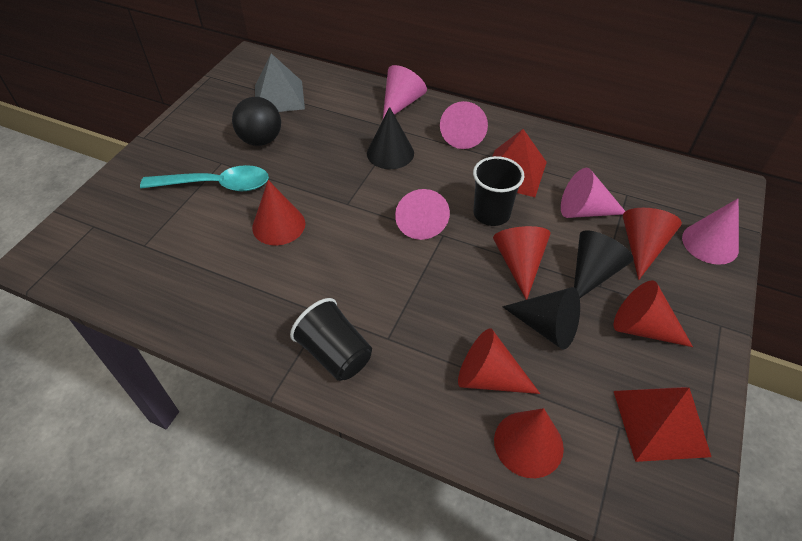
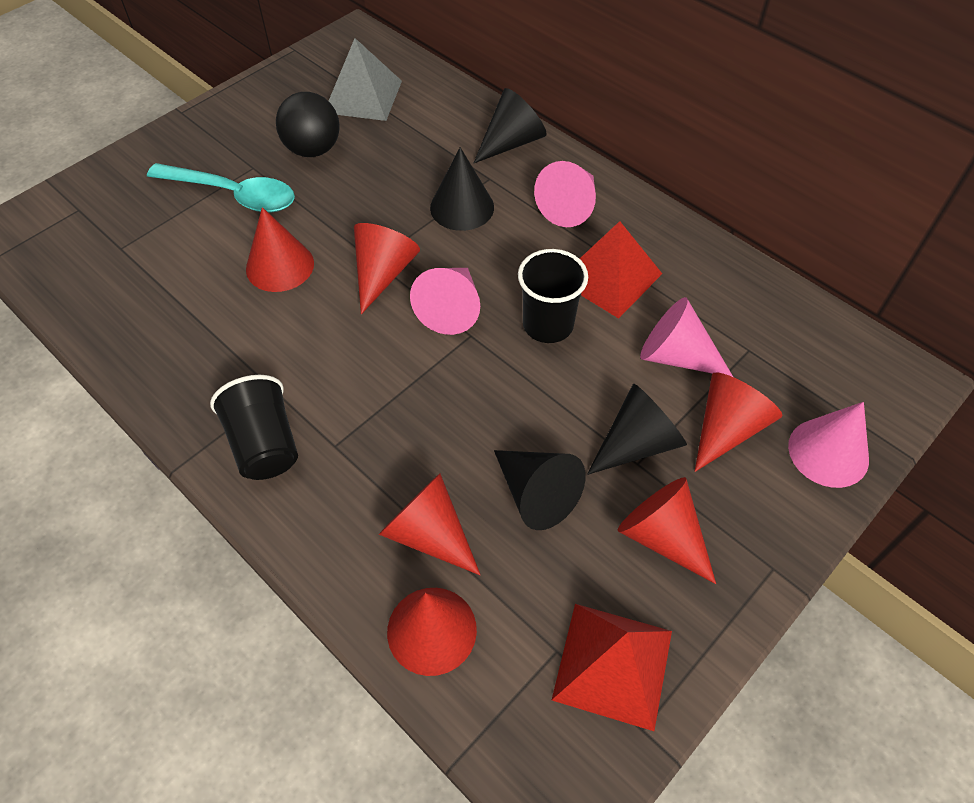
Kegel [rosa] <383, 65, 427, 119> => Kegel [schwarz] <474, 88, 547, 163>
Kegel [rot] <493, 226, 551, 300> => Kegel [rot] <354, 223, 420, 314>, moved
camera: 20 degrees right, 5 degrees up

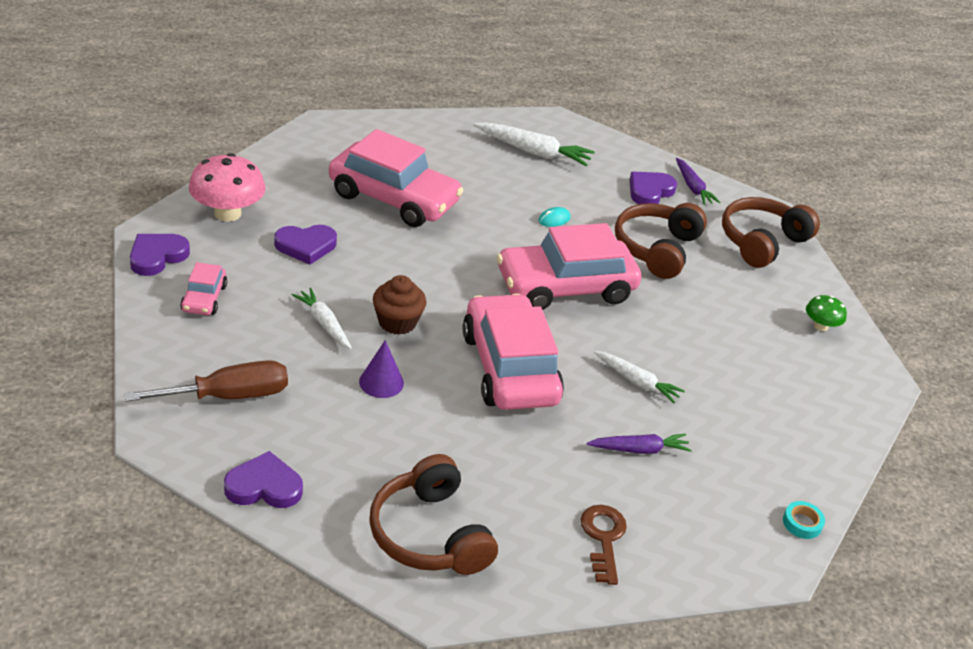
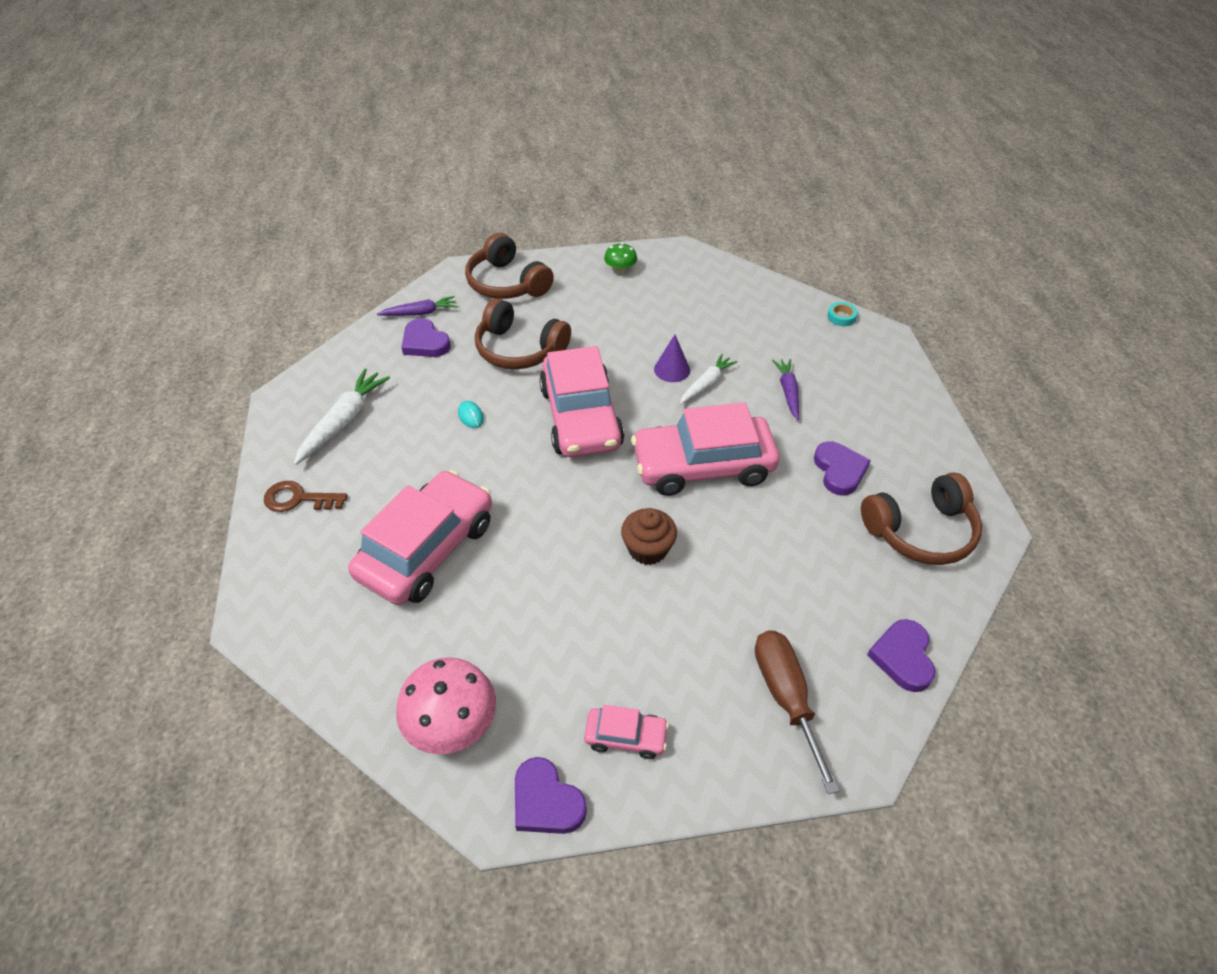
Herz [lila] <274, 225, 337, 265> => Herz [lila] <814, 441, 871, 495>, moved
Karotte [weiß] <292, 288, 352, 349> => nothing
Kegel [lila] <359, 340, 404, 398> => Kegel [lila] <654, 335, 690, 382>, moved
Schlüssel [braun] <581, 505, 627, 585> => Schlüssel [braun] <264, 481, 348, 512>, moved
camera: 80 degrees left, 10 degrees up

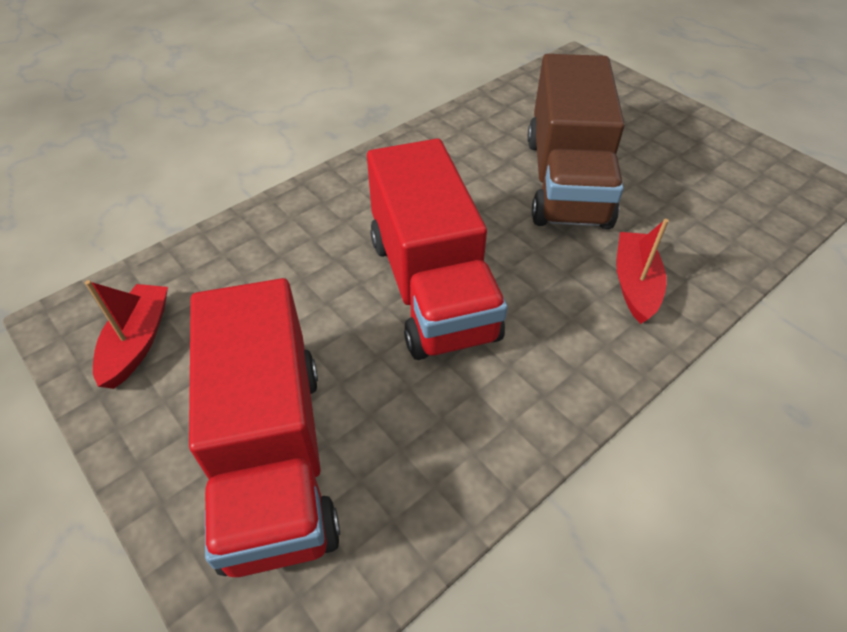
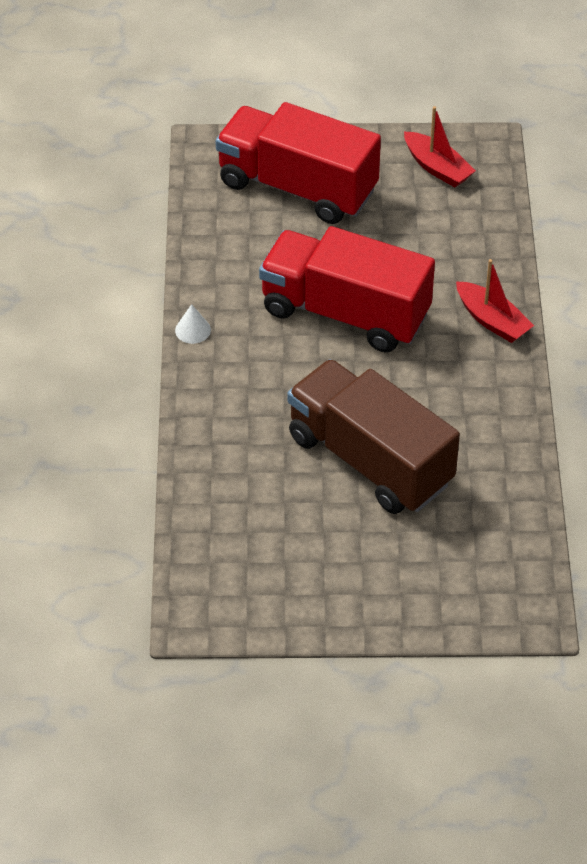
Boot [rot] <616, 219, 669, 324> => Boot [rot] <456, 259, 534, 343>, moved
nothing => Kegel [weiß] <175, 304, 211, 344>
camera: 130 degrees right, 0 degrees up

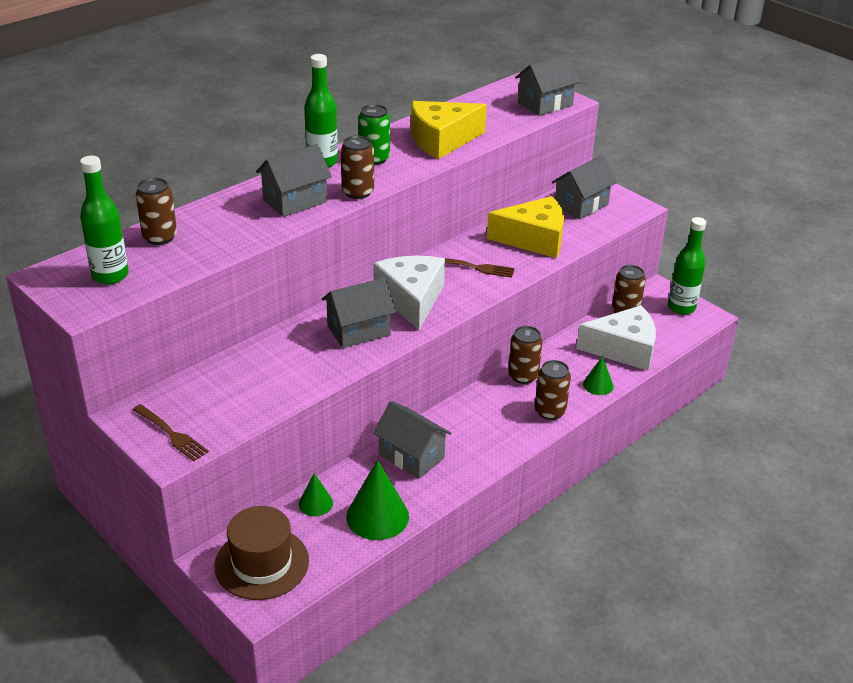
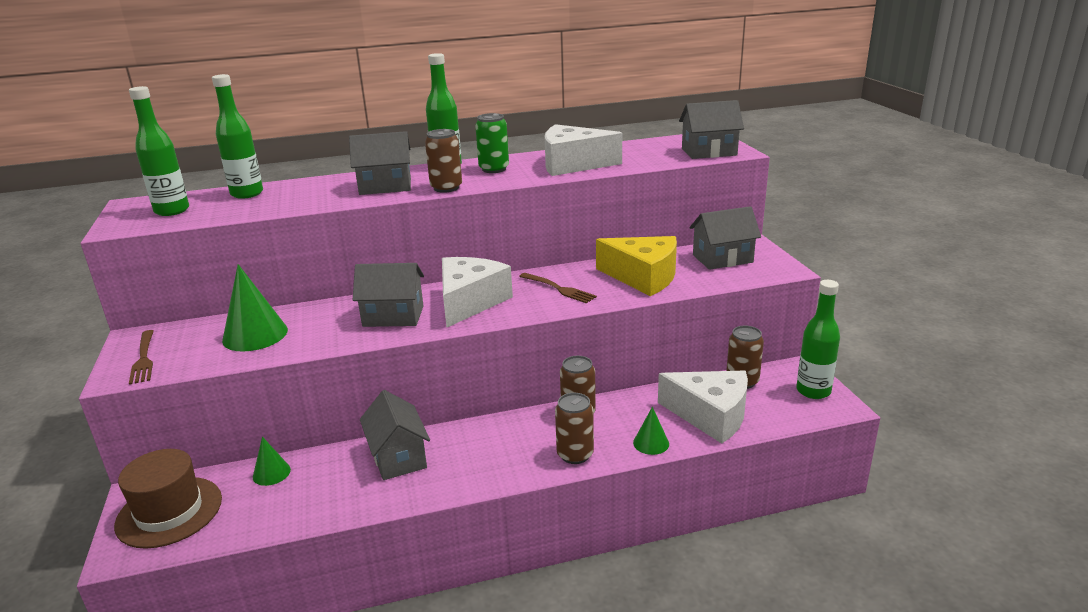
Käse [gelb] <411, 101, 487, 159> => Käse [weiß] <544, 124, 622, 176>
Dose [braun] <136, 178, 177, 245> => Flasche [grün] <212, 74, 263, 199>
Kegel [grün] <346, 460, 409, 540> => Kegel [grün] <222, 264, 288, 352>, moved
camera: 30 degrees right, 10 degrees down

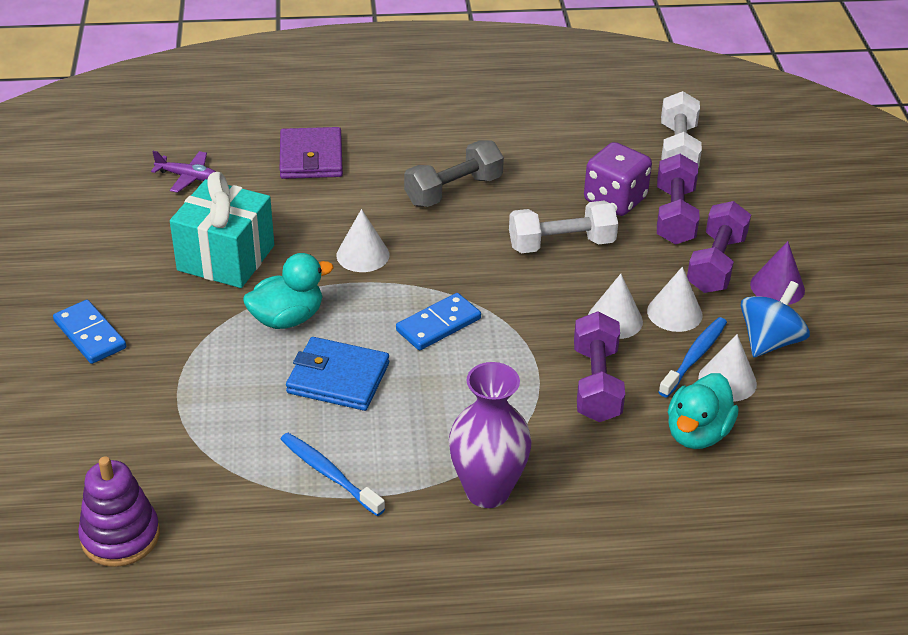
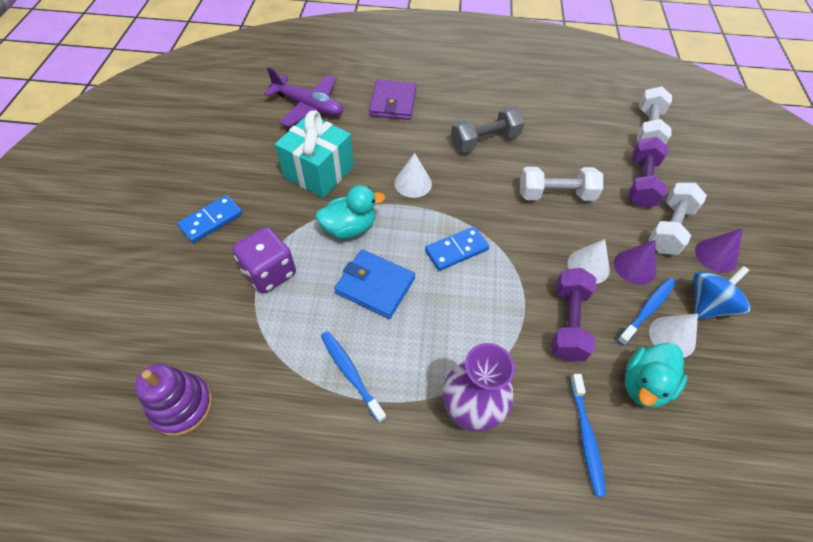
Spielwürfel [lila] <584, 142, 652, 216> => Spielwürfel [lila] <232, 227, 296, 294>, moved
Flugzeug [lila] <151, 151, 216, 193> => Flugzeug [lila] <264, 67, 343, 127>, x1.80
Hantel [lila] <687, 201, 751, 293> => Hantel [weiß] <648, 183, 707, 255>
Kegel [weiß] <647, 267, 703, 332> => Kegel [lila] <614, 240, 656, 285>
Dominostein [blau] <53, 300, 126, 364> => Dominostein [blau] <177, 195, 243, 243>, 75 degrees clockwise
nothing => Zahnbürste [blau] <570, 374, 606, 497>
camera: 10 degrees right, 15 degrees up

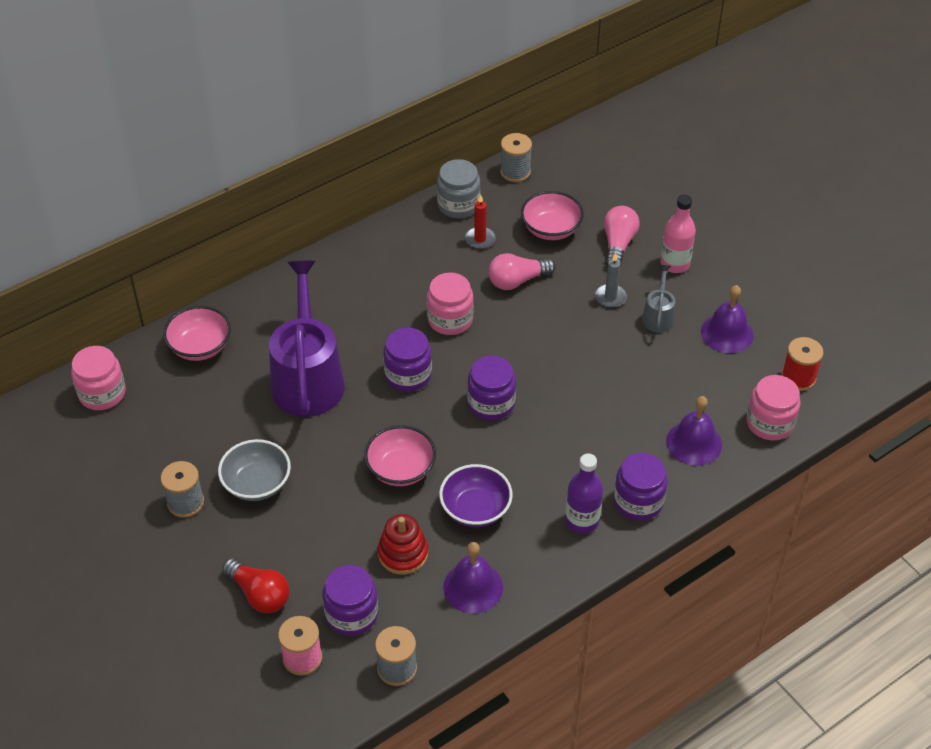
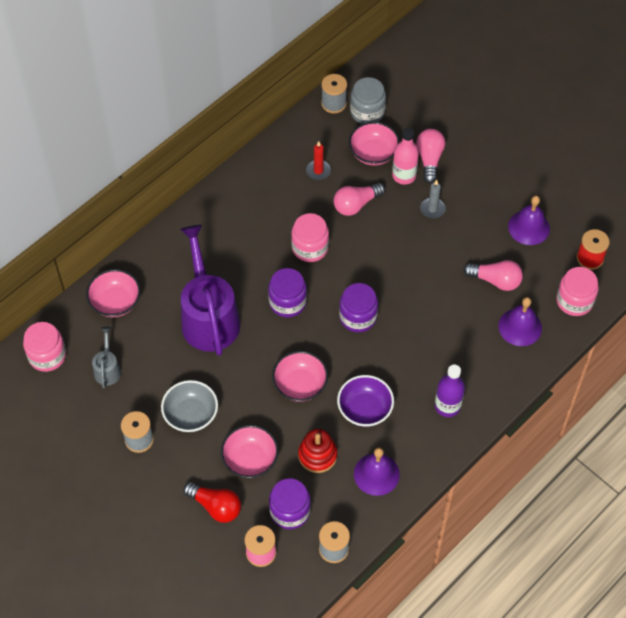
Einmachglas [grau] <437, 159, 481, 218> => Einmachglas [grau] <350, 77, 386, 124>, moved
Flasche [rosa] <660, 194, 696, 273> => Flasche [rosa] <392, 128, 419, 185>, moved
Gießkanne [grau] <642, 265, 675, 332> => Gießkanne [grau] <92, 327, 121, 389>, moved
Einmachglas [lila] <614, 453, 668, 521> => nothing
nothing => Glühbirne [rosa] <463, 260, 523, 291>
nothing => Schüssel [rosa] <221, 425, 279, 478>
camera: 10 degrees left, 10 degrees up

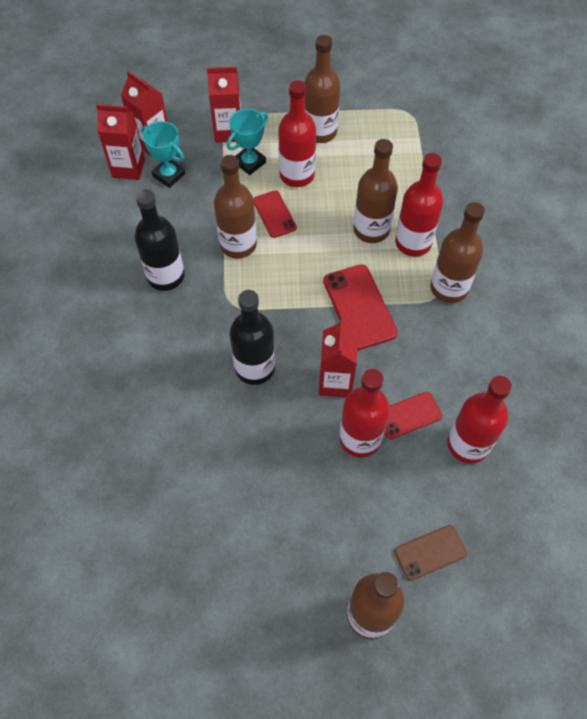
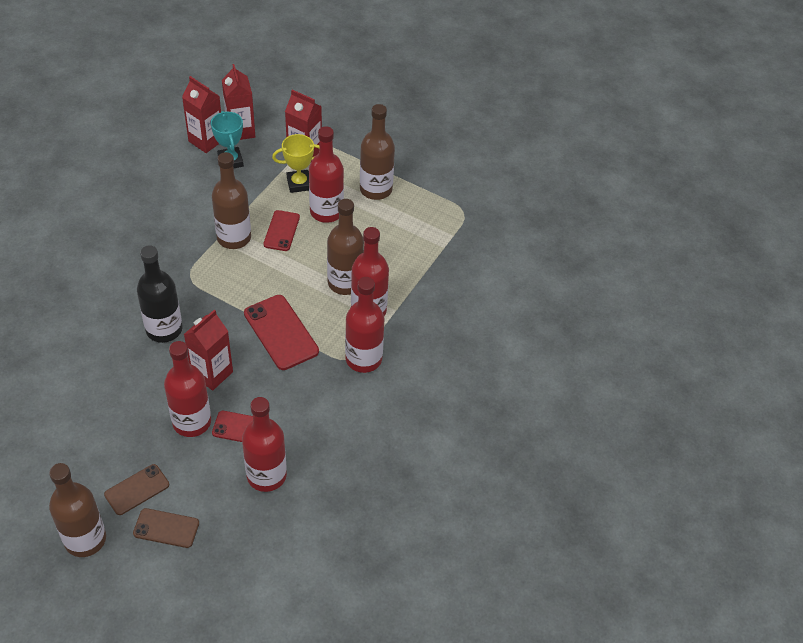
Pokal [türkis] <227, 109, 268, 175> => Pokal [gelb] <272, 134, 319, 193>
Flasche [schwarz] <135, 189, 185, 291> => nothing
Flasche [braun] <431, 202, 485, 303> => Flasche [rot] <345, 277, 384, 373>
Handy [rot] <323, 264, 398, 350> => Handy [rot] <244, 295, 319, 370>, 45 degrees counterclockwise
nothing => Handy [braun] <104, 464, 169, 515>
camera: 30 degrees right, 10 degrees down

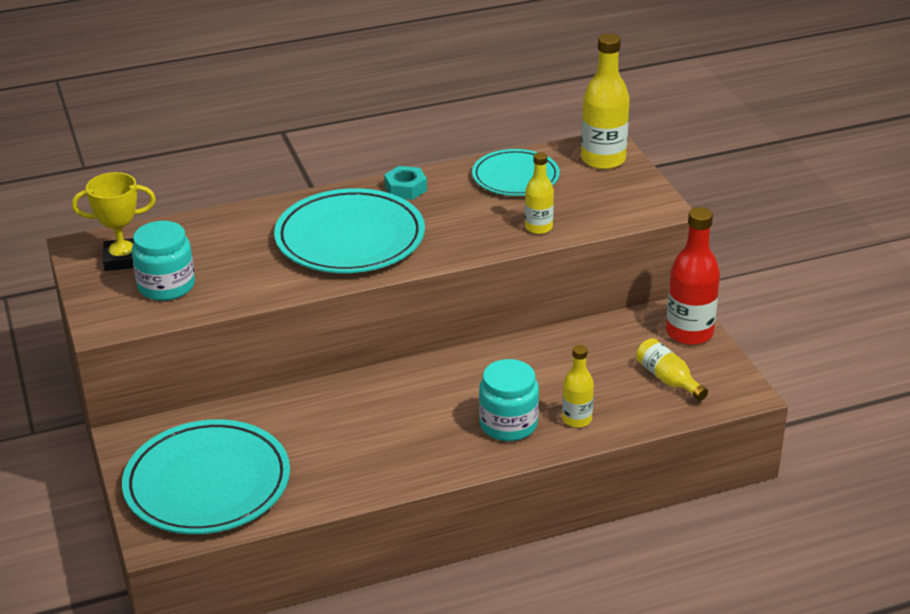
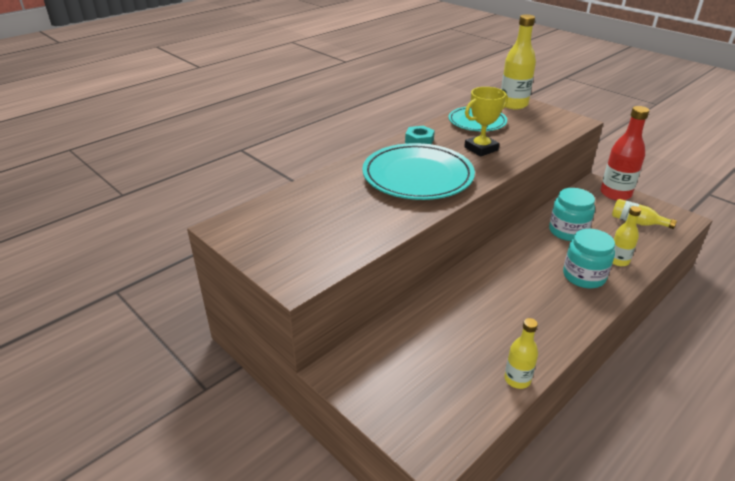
Flasche [gelb] <525, 152, 554, 234> => Flasche [gelb] <504, 318, 538, 389>, moved
Pokal [gelb] <72, 172, 156, 271> => Pokal [gelb] <464, 87, 508, 157>, moved
Einmachglas [türkis] <132, 221, 195, 301> => Einmachglas [türkis] <549, 188, 595, 241>, moved
Teller [türkis] <122, 419, 290, 534> => nothing
camera: 25 degrees left, 0 degrees up

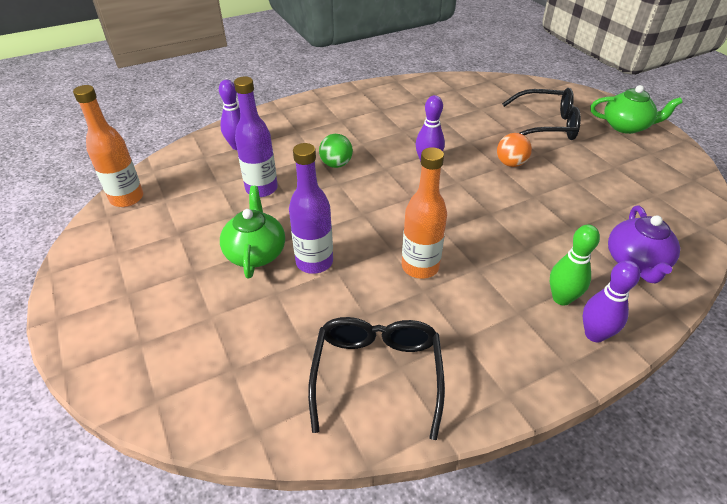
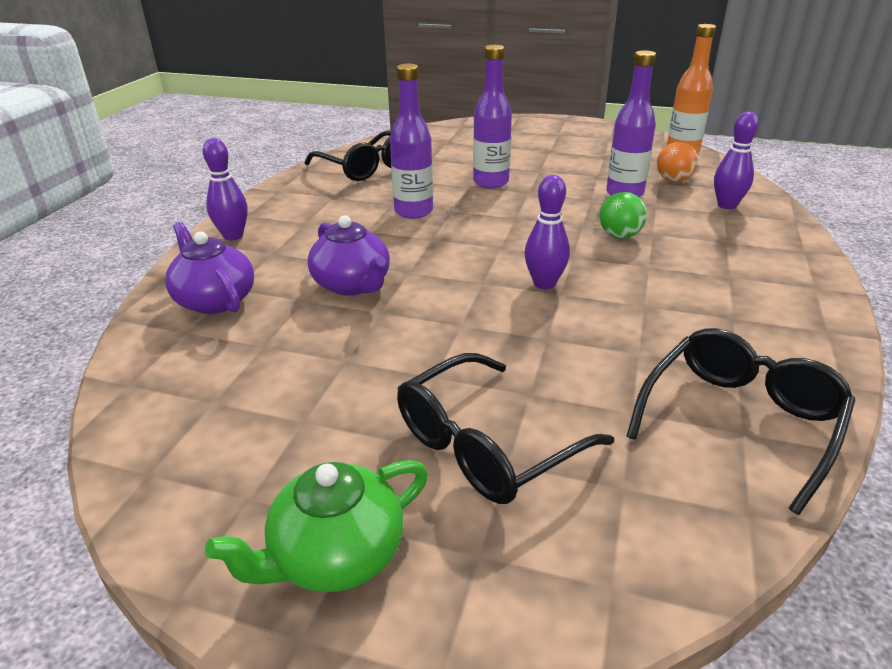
Ball [orange] <497, 133, 532, 167> => Ball [orange] <657, 142, 698, 182>, moved
Flasche [orange] <402, 147, 447, 279> => Flasche [lila] <390, 64, 433, 219>
Teekanne [grün] <220, 186, 285, 279> => nothing
Bowlingkegel [grün] <550, 225, 600, 306> => nothing
nothing => Teekanne [lila] <307, 215, 390, 296>
nothing => Brille [schwarz] <626, 328, 855, 515>
camera: 135 degrees right, 10 degrees down

